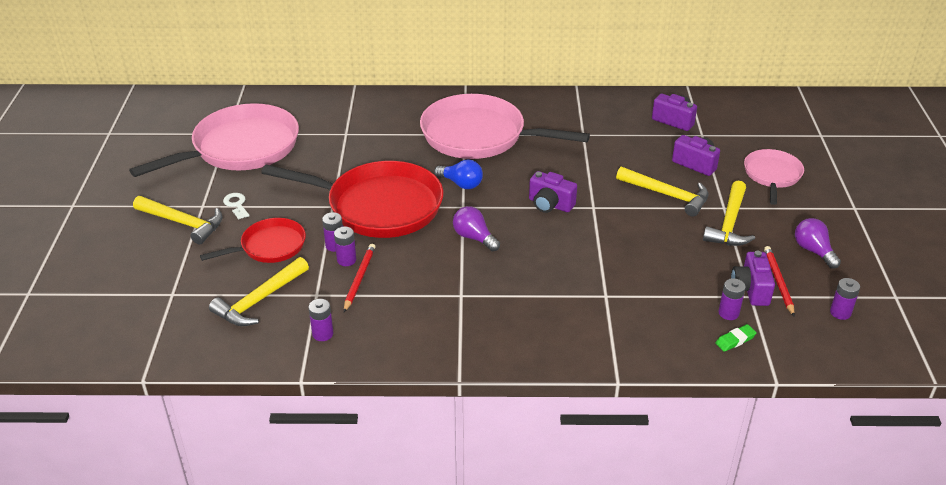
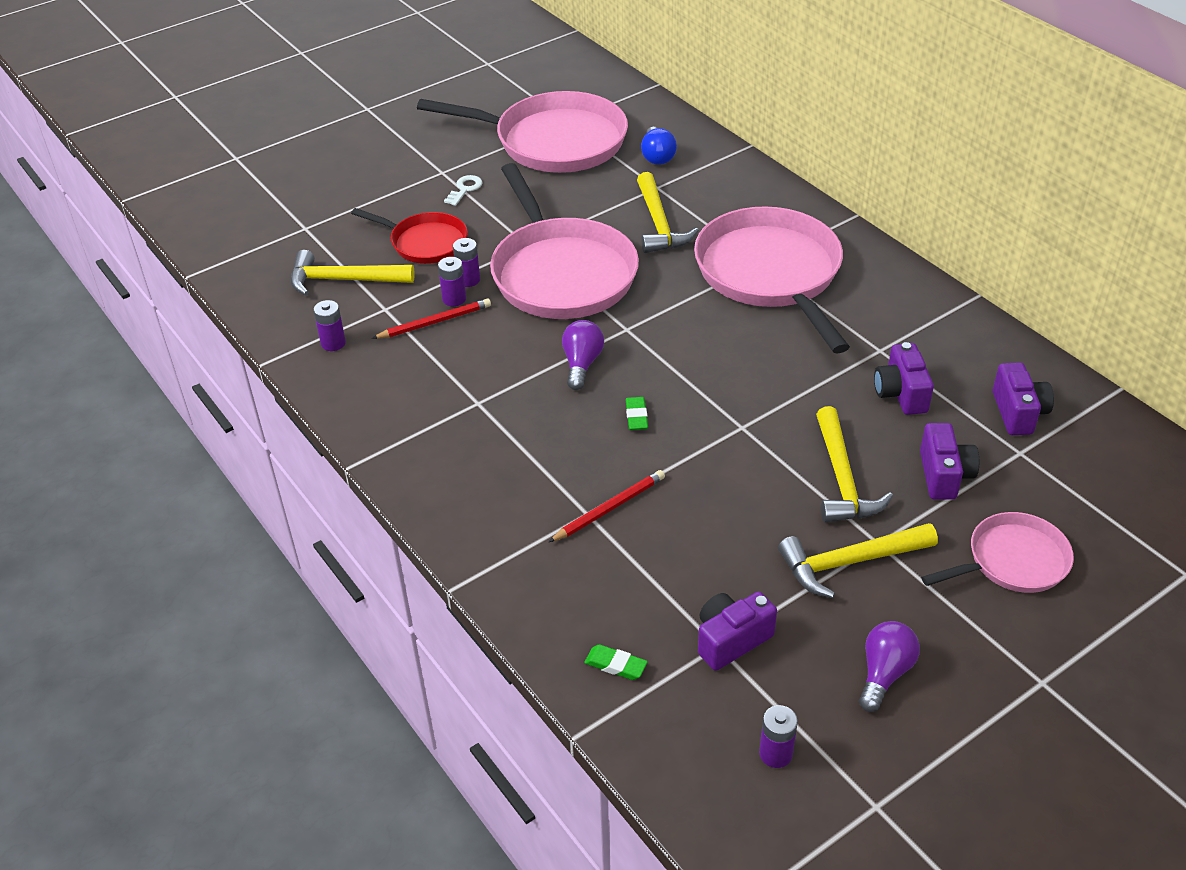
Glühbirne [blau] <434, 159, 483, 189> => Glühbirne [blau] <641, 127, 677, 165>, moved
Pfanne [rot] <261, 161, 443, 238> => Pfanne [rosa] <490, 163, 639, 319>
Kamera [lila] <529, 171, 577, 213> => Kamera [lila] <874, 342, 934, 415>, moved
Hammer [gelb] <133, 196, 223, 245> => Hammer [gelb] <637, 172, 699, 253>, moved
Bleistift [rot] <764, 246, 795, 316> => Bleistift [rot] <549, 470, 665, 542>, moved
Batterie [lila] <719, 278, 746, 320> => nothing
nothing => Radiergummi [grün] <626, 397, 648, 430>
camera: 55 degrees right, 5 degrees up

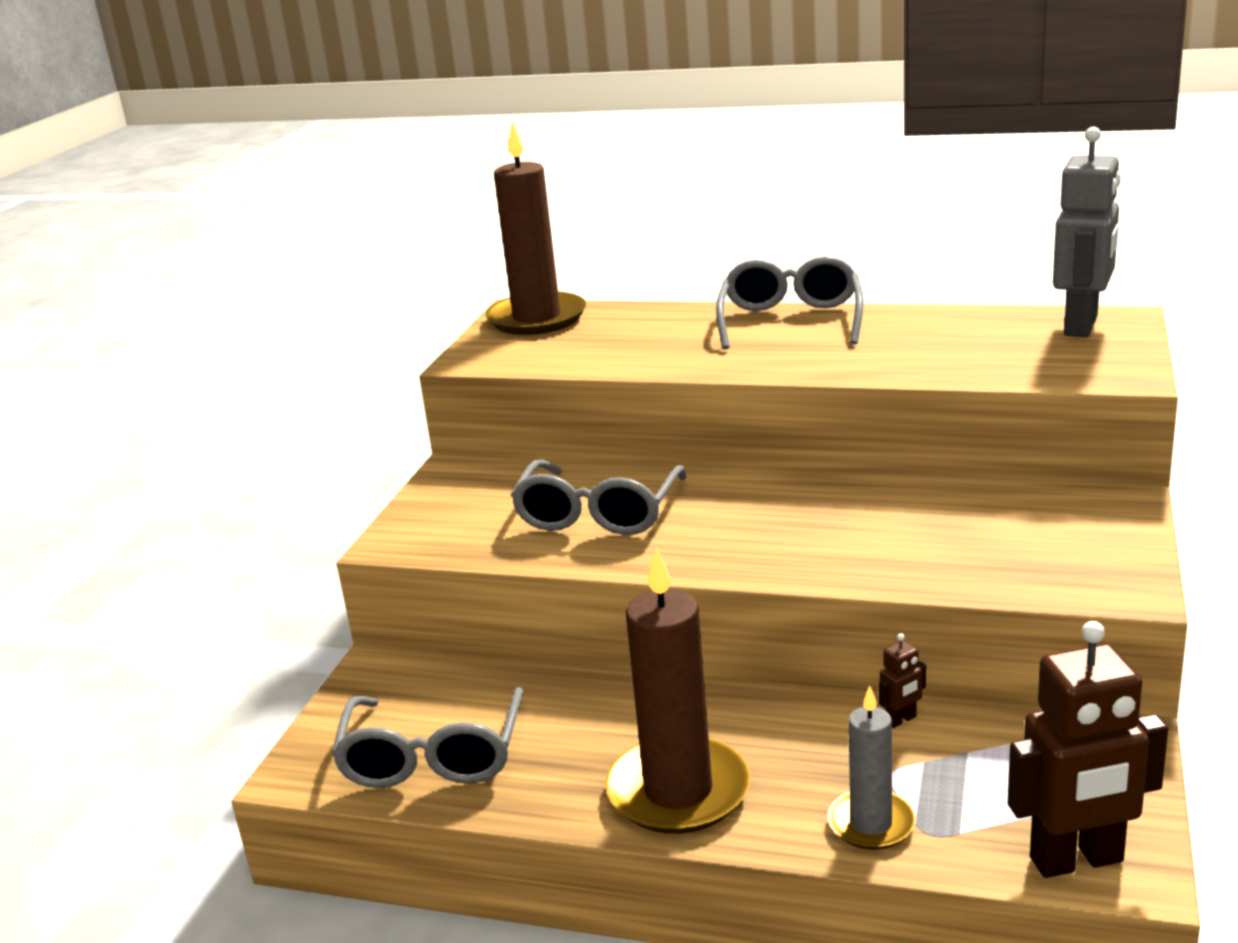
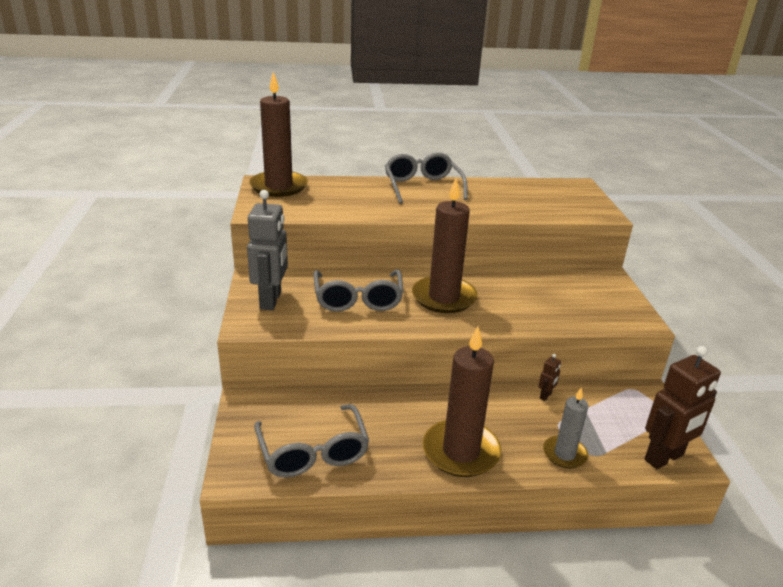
Roboter [grau] <1053, 127, 1121, 337> => Roboter [grau] <247, 190, 288, 310>, moved
nothing => Kerze [braun] <412, 179, 478, 313>
camera: 25 degrees left, 5 degrees up

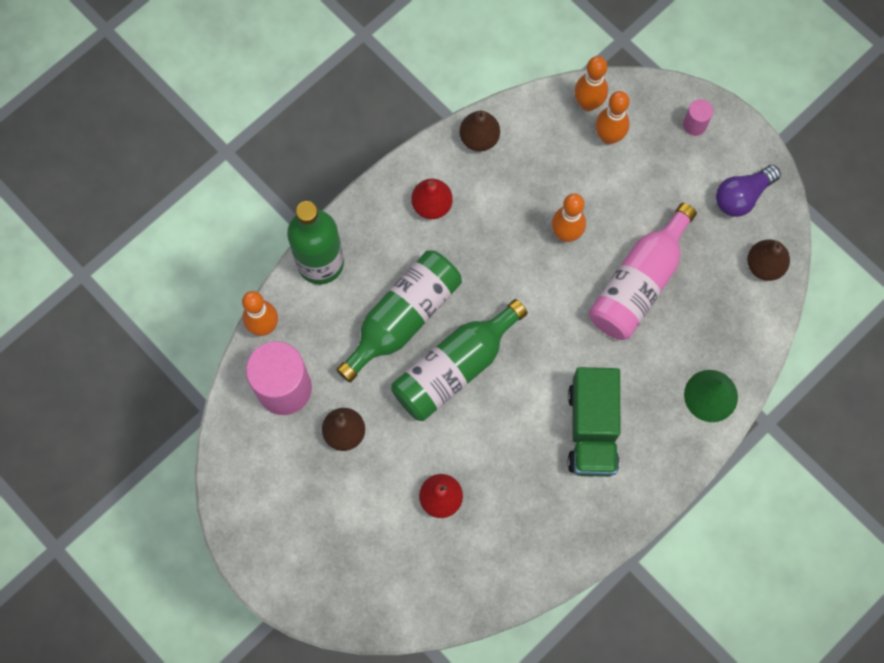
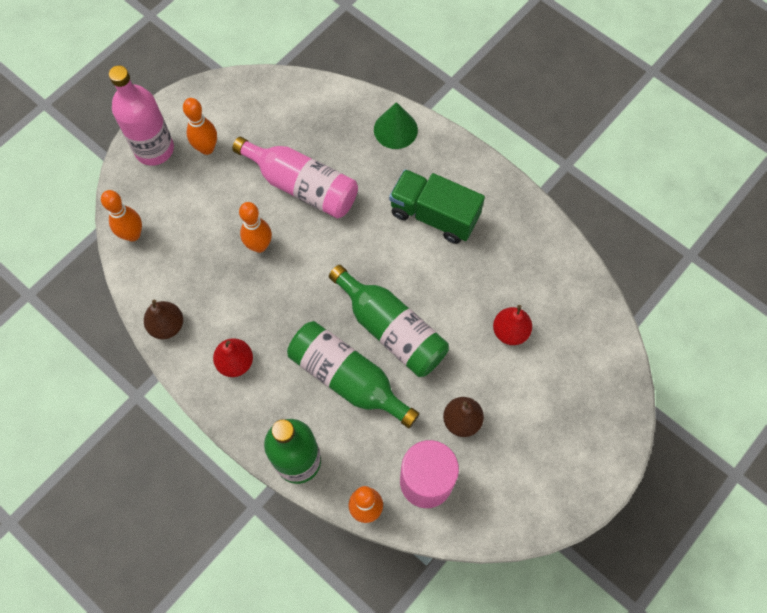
Bowlingkegel [orange] <595, 91, 630, 144> => Bowlingkegel [orange] <183, 98, 217, 155>, moved
Vollzylinder [rosa] <683, 99, 713, 136> => Flasche [rosa] <109, 65, 174, 166>
Glühbirne [lila] <716, 165, 781, 217> => nothing
Birne [braun] <747, 239, 790, 281> => nothing
Lastwagen [grün] <568, 367, 620, 477> => Lastwagen [grün] <389, 169, 485, 244>, 150 degrees counterclockwise
camera: 95 degrees left, 5 degrees down

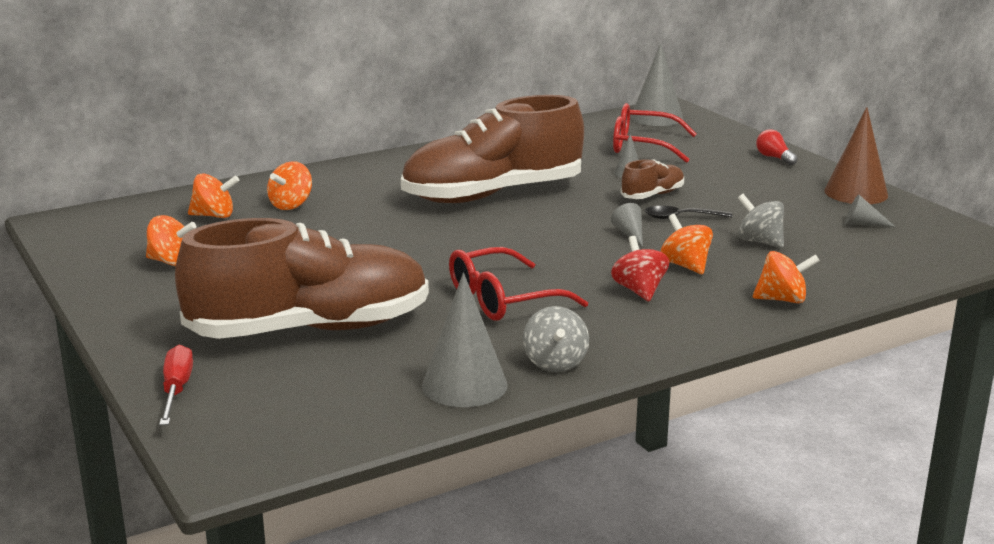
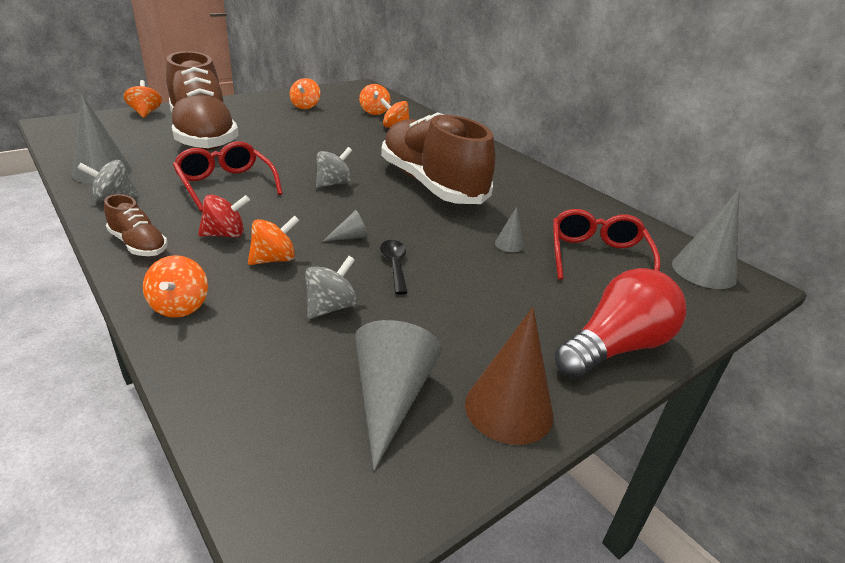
Glühbirne [rot] <756, 129, 798, 165> => Glühbirne [rot] <554, 268, 686, 379>, x2.21
Schuh [braun] <620, 159, 684, 199> => Schuh [braun] <104, 194, 168, 256>, moved
Kegel [grau] <845, 195, 895, 227> => Kegel [grau] <355, 320, 442, 471>, x2.06
Schraubenzieher [rot] <159, 345, 193, 425> => Kreisel [orange] <124, 80, 162, 118>
nothing => Kreisel [grau] <316, 147, 352, 188>
camera: 80 degrees right, 10 degrees up

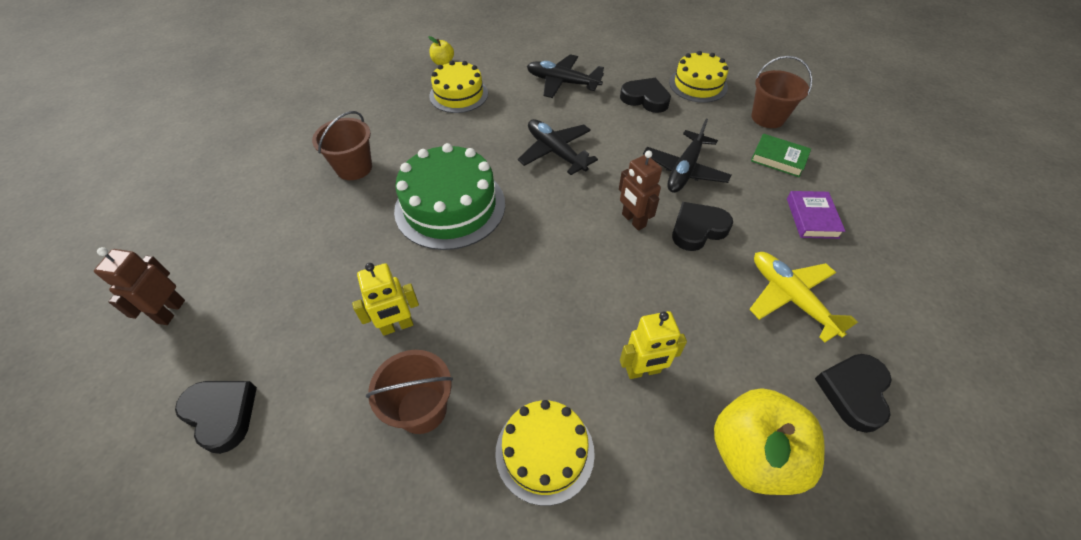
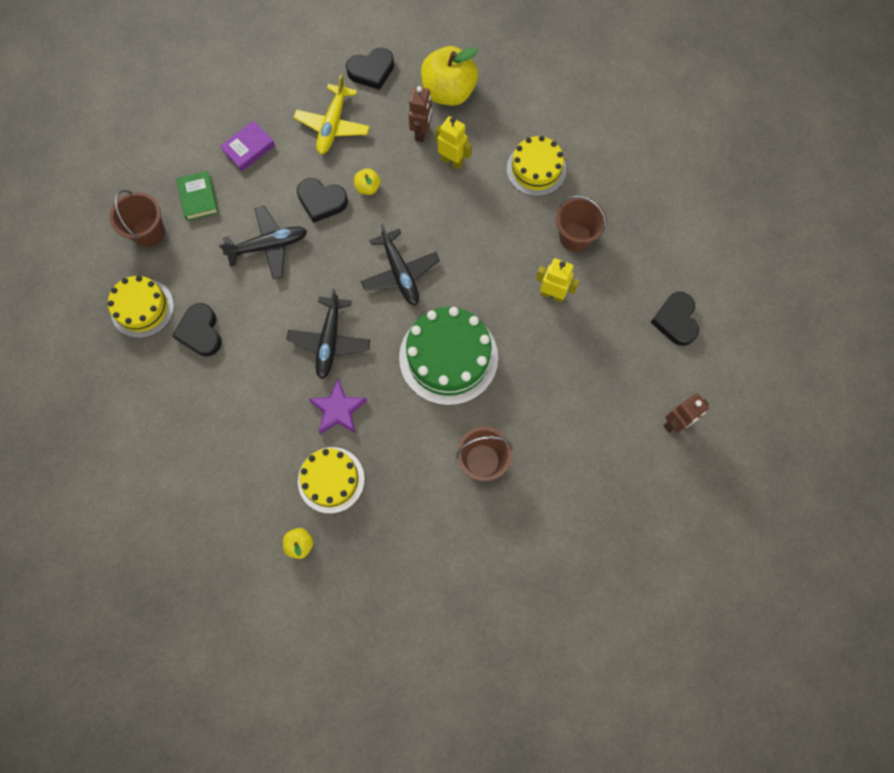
Flugzeug [schwarz] <527, 54, 604, 98> => Flugzeug [schwarz] <361, 223, 440, 305>, moved
Roboter [braun] <619, 150, 662, 231> => Roboter [braun] <409, 86, 432, 142>, moved
nothing => Apfel [gelb] <354, 168, 381, 195>
nothing => Stern [lila] <309, 379, 367, 434>
camera: 135 degrees left, 20 degrees up

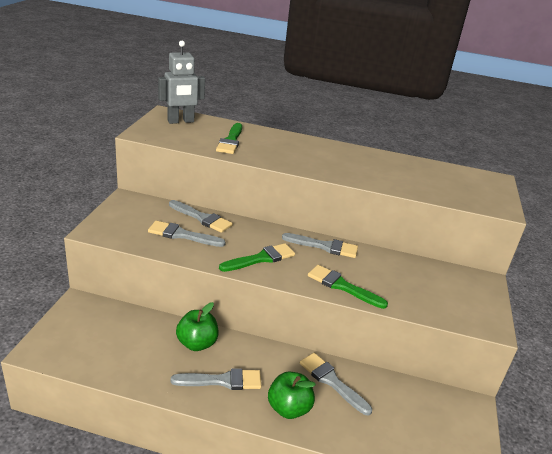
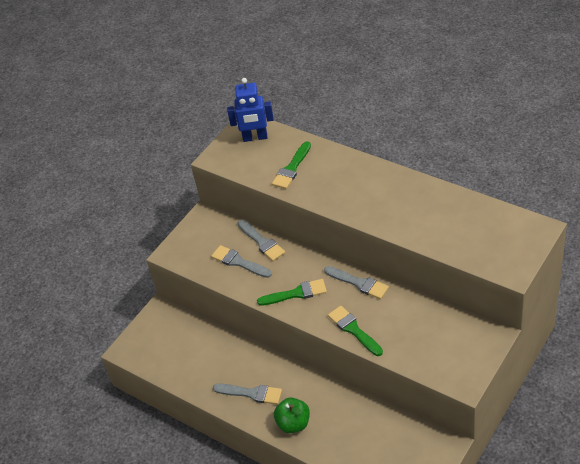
Roboter [grau] <158, 41, 205, 124> => Roboter [blau] <227, 78, 274, 142>
Apfel [grün] <176, 302, 219, 351> => nothing
Pinsel [grau] <300, 353, 372, 415> => nothing
camera: 30 degrees right, 15 degrees up

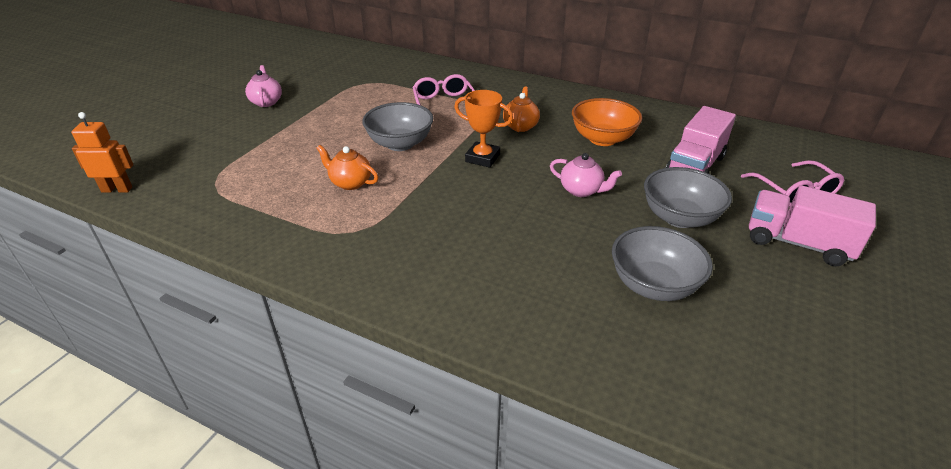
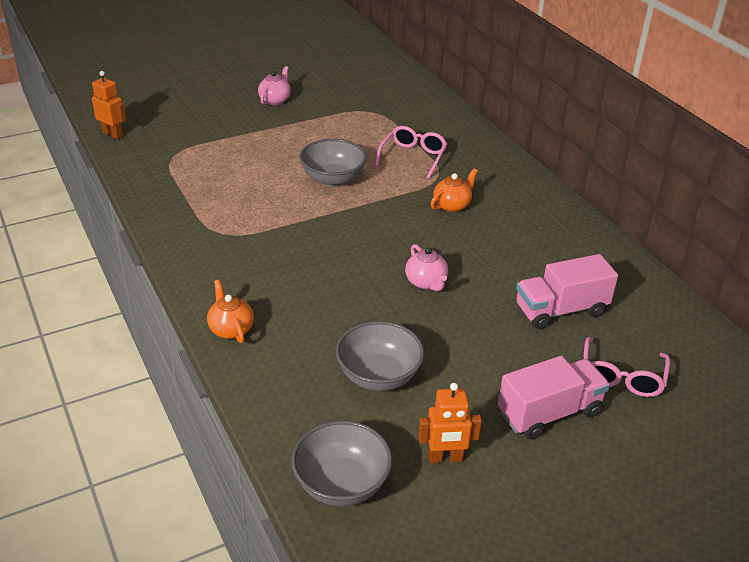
Pokal [orange] <454, 90, 513, 168> => nothing
Schüssel [orange] <572, 98, 642, 146> => nothing
Teekanne [orange] <316, 145, 378, 190> => Teekanne [orange] <207, 280, 254, 343>, moved
Schüssel [grau] <644, 167, 732, 228> => Schüssel [grau] <291, 420, 392, 507>, moved
Lastwagen [rosa] <749, 185, 876, 266> => Lastwagen [rosa] <498, 356, 610, 439>, 90 degrees clockwise
nothing => Roboter [orange] <418, 383, 482, 463>
camera: 35 degrees right, 0 degrees up

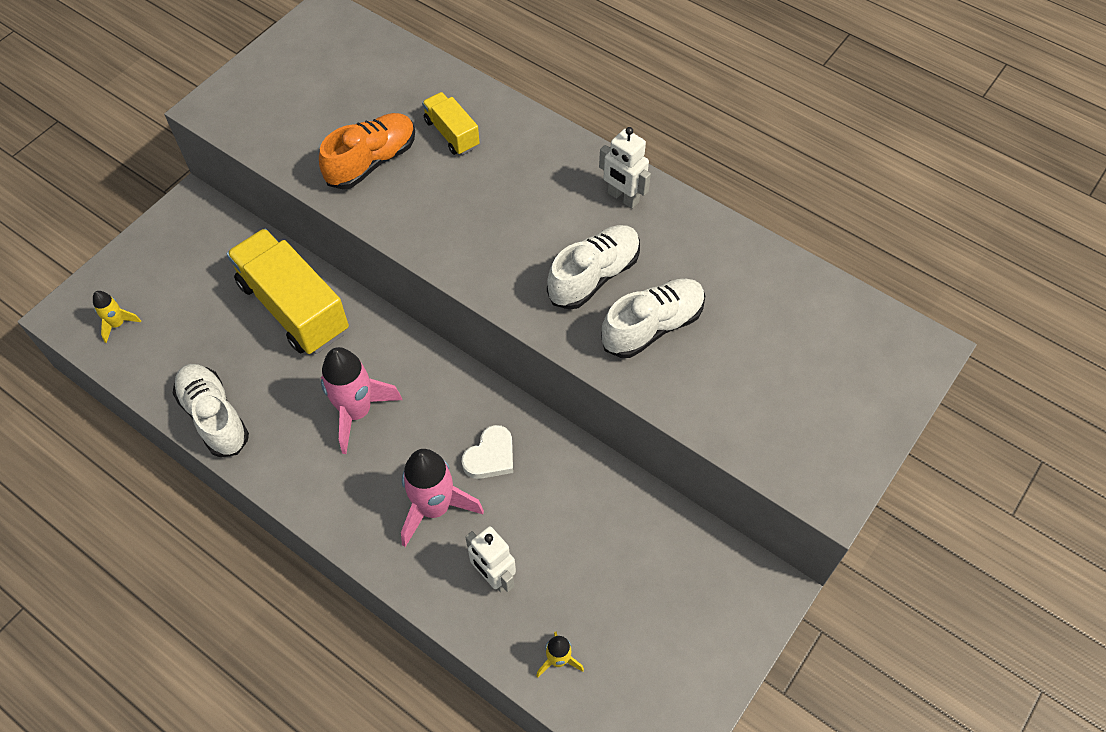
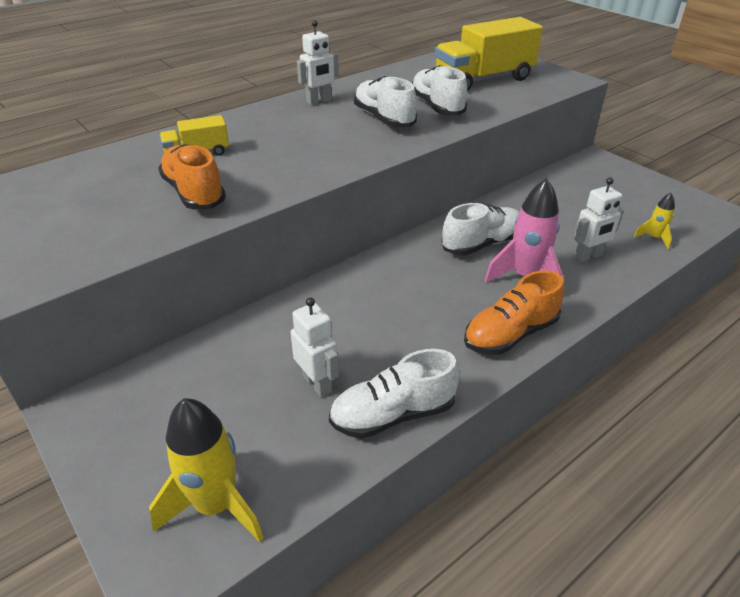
Lastwagen [gelb] <227, 229, 349, 354> => Lastwagen [gelb] <435, 17, 543, 91>, moved
Rakete [gelb] <93, 291, 141, 343> => Rakete [gelb] <149, 398, 264, 542>, x1.96
Rakete [rosa] <321, 347, 402, 454> => nothing
Herz [weiß] <461, 425, 513, 479> => Schuh [weiß] <442, 203, 520, 255>
nothing => Schuh [orange] <464, 270, 564, 355>
nothing => Roboter [weiß] <290, 298, 339, 397>
camera: 75 degrees left, 20 degrees down

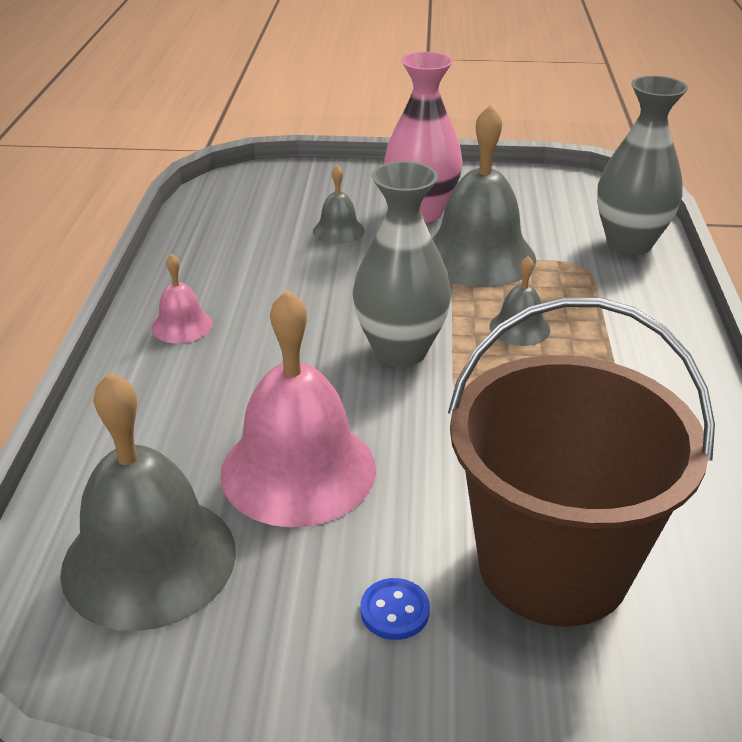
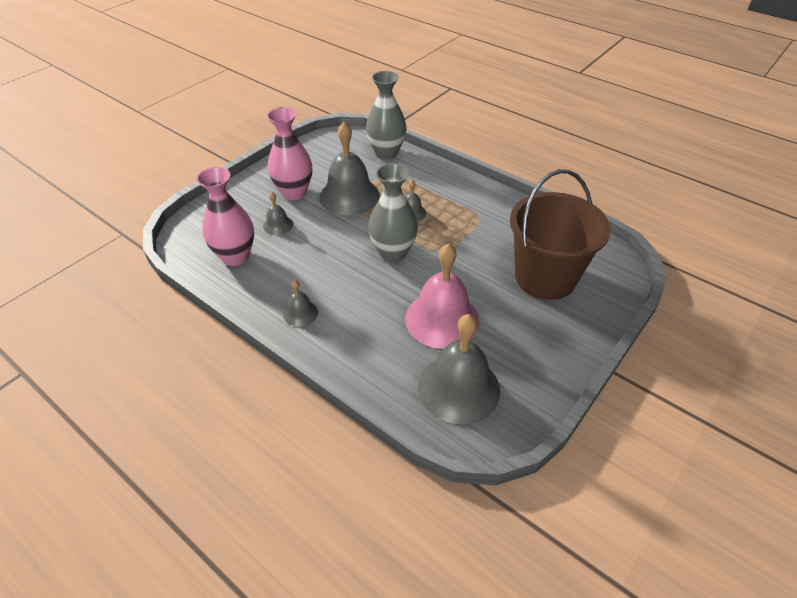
Glocke [rosa] <152, 254, 212, 343> => Glocke [grau] <283, 280, 318, 327>
Knopf [blau] <360, 578, 430, 640> => nothing
nothing => Vase [rosa] <196, 167, 254, 266>
camera: 55 degrees left, 10 degrees up

